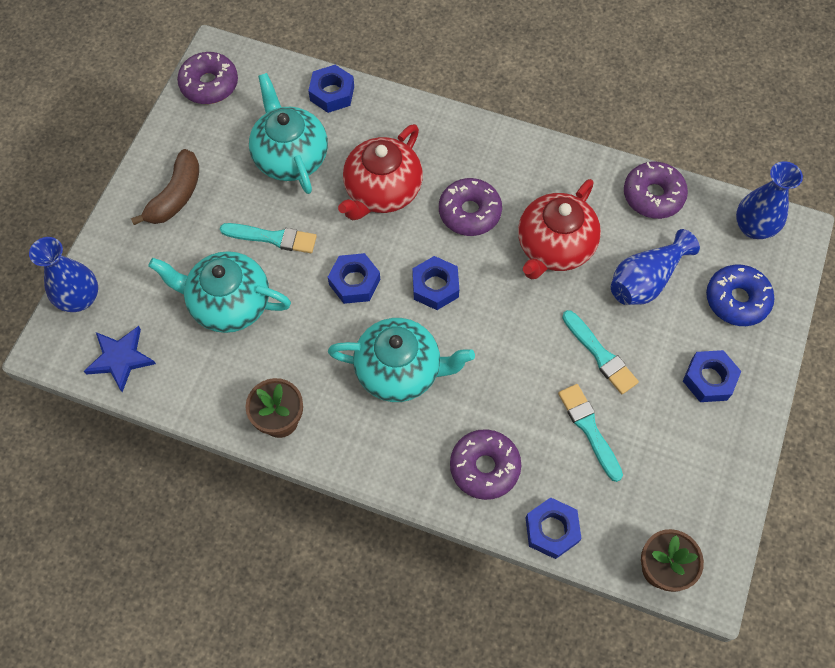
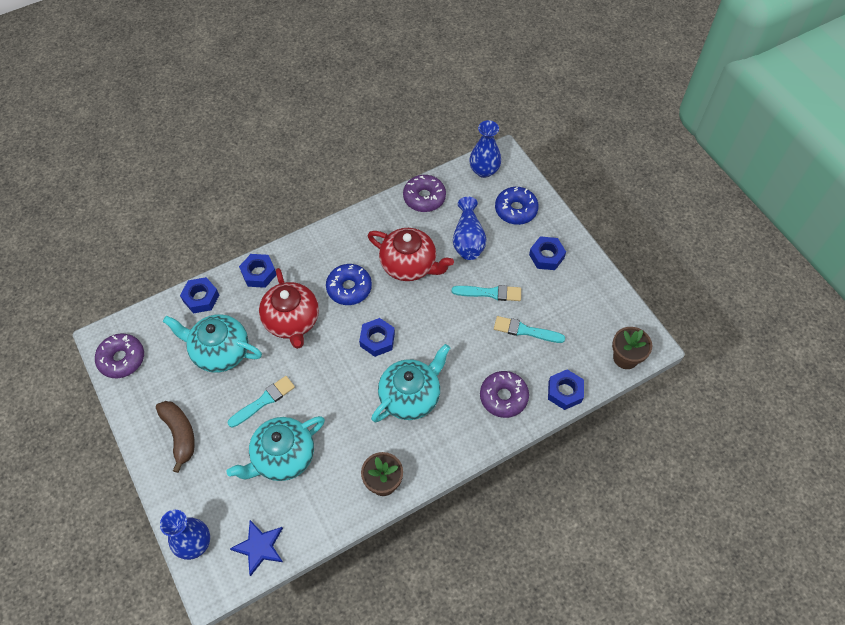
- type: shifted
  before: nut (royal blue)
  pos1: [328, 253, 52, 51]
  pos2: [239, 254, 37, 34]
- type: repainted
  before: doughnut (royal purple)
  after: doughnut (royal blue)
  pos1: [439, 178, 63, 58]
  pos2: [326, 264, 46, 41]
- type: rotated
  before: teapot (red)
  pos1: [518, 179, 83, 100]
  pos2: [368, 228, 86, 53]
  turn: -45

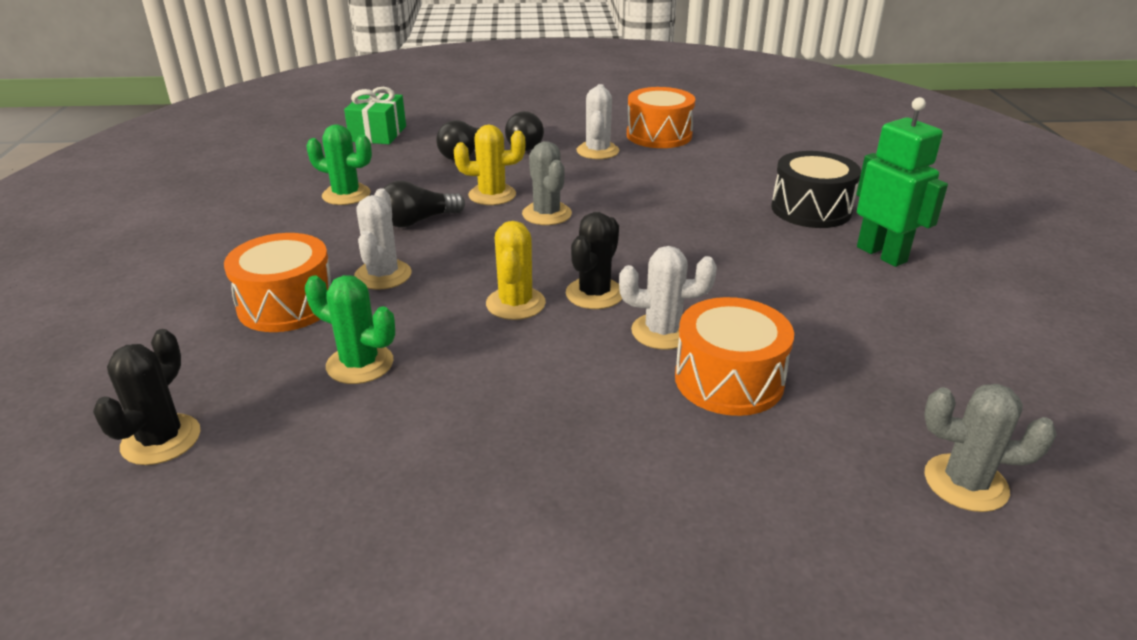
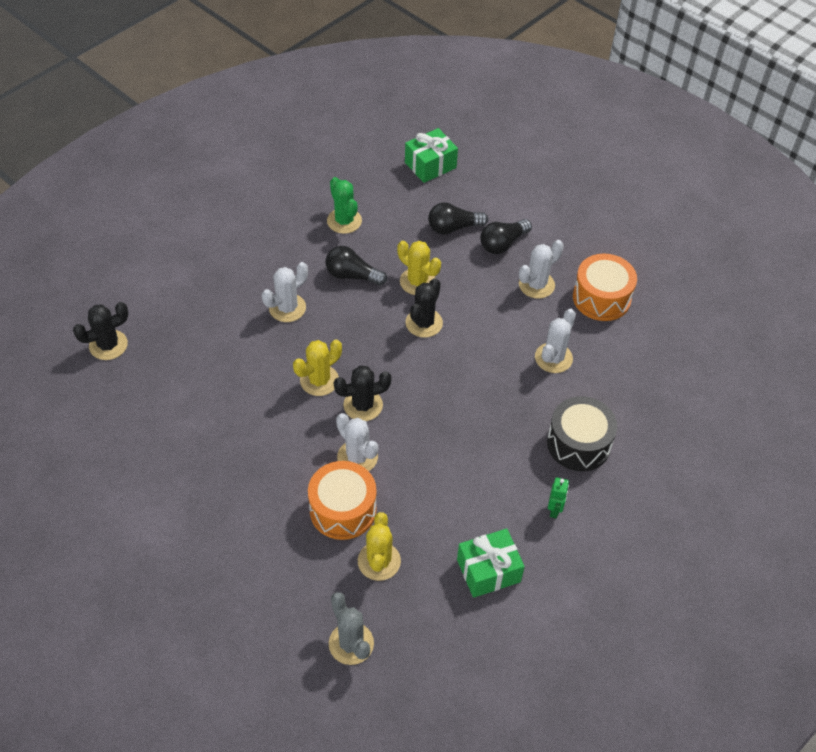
- type: gone
  before: toy drum (orange)
  pos1: [224, 233, 107, 99]
- type: gone
  before: prickly plant (green)
  pos1: [305, 275, 90, 109]
- type: repainted
  before: prickly plant (gray)
  after: prickly plant (ebony)
  pos1: [522, 141, 50, 84]
  pos2: [406, 278, 37, 60]
- type: scaled
  before: toy robot (green)
  pos1: [857, 97, 91, 170]
  pos2: [548, 477, 21, 41]
  scale: 0.48
- type: new
  after: prickly plant (golden)
  pos2: [358, 512, 43, 69]
- type: new
  after: wrapped gift (green)
  pos2: [457, 528, 68, 70]
- type: new
  after: prickly plant (snow-white)
  pos2: [535, 309, 41, 64]

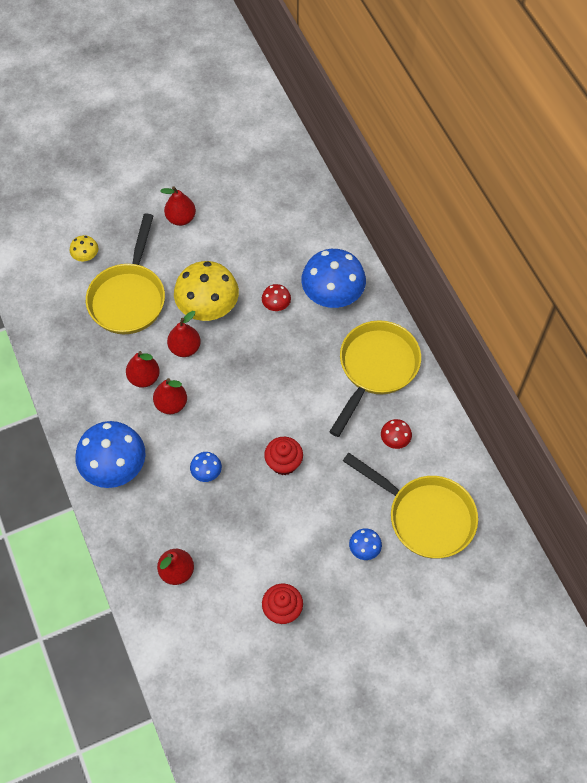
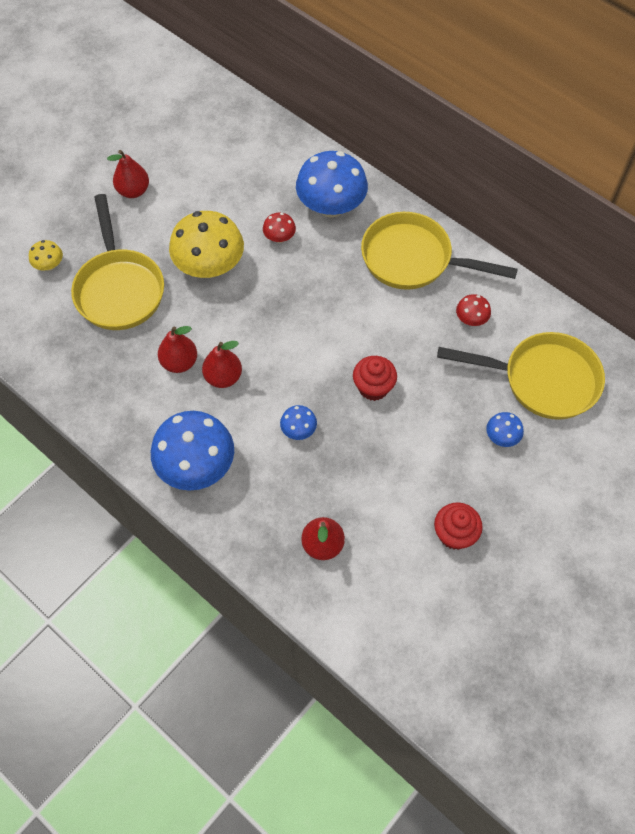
- type: gone
  before: pear fruit (red)
  pos1: [167, 311, 34, 46]
- type: rotated
  before: pan (golden)
  pos1: [329, 320, 92, 117]
  pos2: [361, 212, 157, 78]
  turn: -75

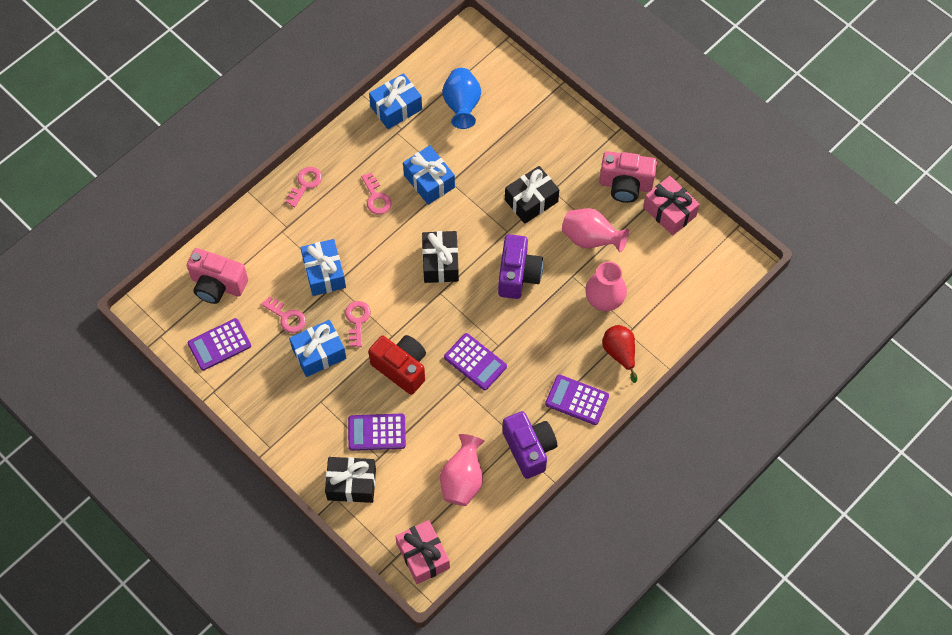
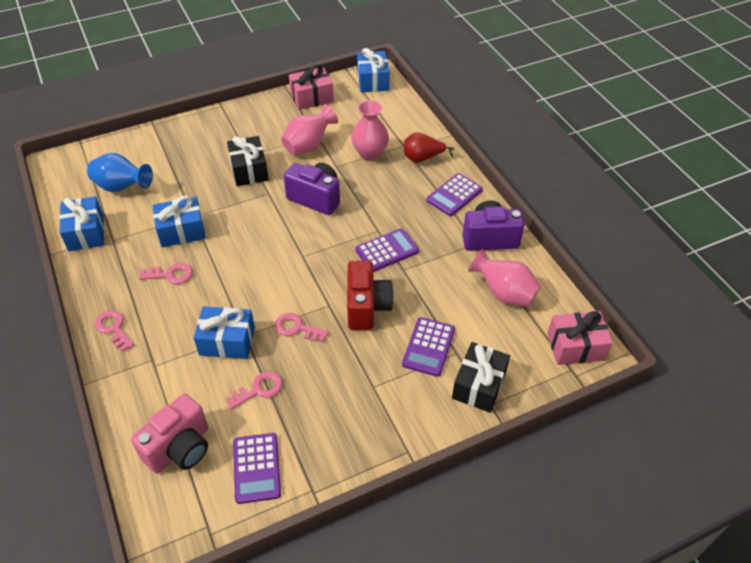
- type: shifted
  before: wrapped gift (royal blue)
  pos1: [289, 320, 57, 57]
  pos2: [357, 48, 33, 44]
- type: rotated
  before: photo camera (red)
  pos1: [368, 335, 58, 60]
  pos2: [347, 261, 47, 69]
  turn: 120
- type: gone
  before: wrapped gift (ebony)
  pos1: [422, 231, 37, 52]
- type: gone
  before: photo camera (rosy)
  pos1: [599, 151, 58, 52]

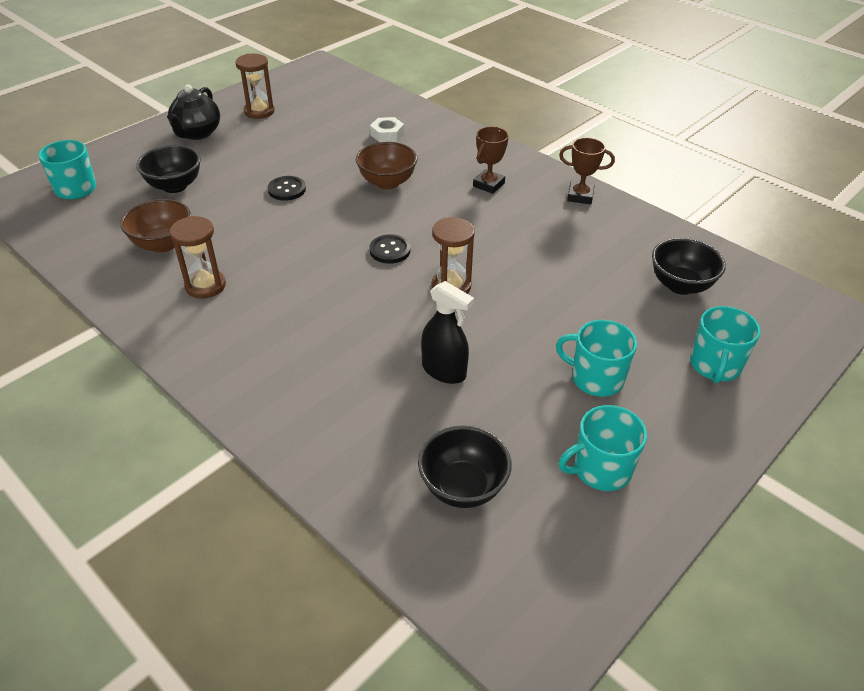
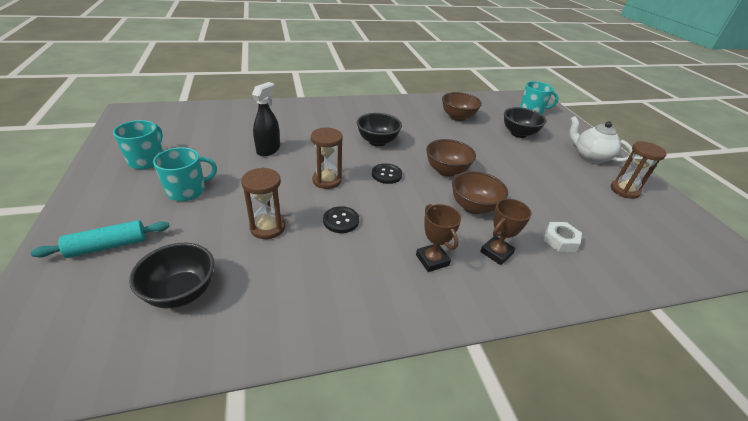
- type: repainted
  before: teapot (ebony)
  after: teapot (snow-white)
  pos1: [167, 85, 53, 55]
  pos2: [569, 116, 63, 48]
- type: shifted
  before: hourglass (russet)
  pos1: [170, 216, 56, 83]
  pos2: [241, 168, 44, 71]
- type: shifted
  before: shirt button (ebony)
  pos1: [268, 176, 38, 25]
  pos2: [323, 206, 36, 27]
- type: shifted
  before: deep dish (ebony)
  pos1: [418, 426, 94, 82]
  pos2: [357, 113, 45, 33]
- type: rotated
  before: spray cleaner (ebony)
  pos1: [421, 281, 53, 103]
  pos2: [252, 82, 28, 74]
  turn: 135
- type: shifted
  before: prize cup (russet)
  pos1: [559, 137, 56, 67]
  pos2: [480, 199, 52, 66]
- type: swapped
  before: coffee mug (teal)
  after: pastry roller (teal)
  pos1: [690, 306, 71, 77]
  pos2: [31, 220, 138, 38]
- type: new
  after: deep dish (russet)
  pos2: [426, 139, 50, 38]

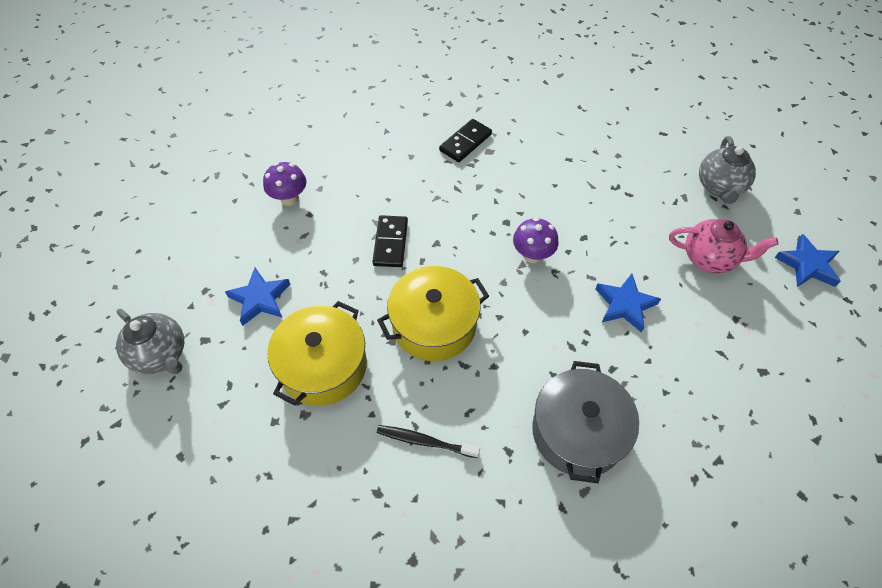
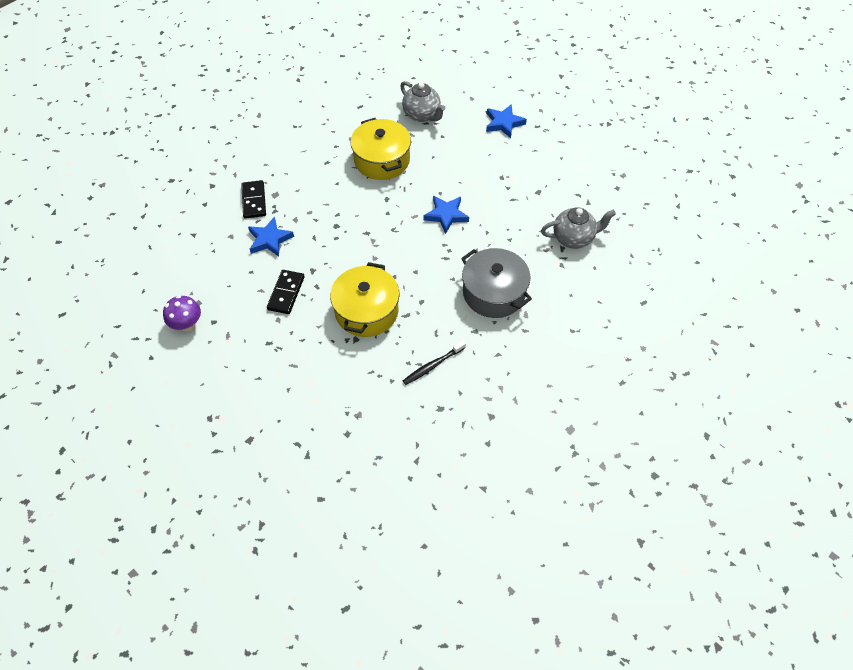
- type: shifted
  before: teapot (gray)
  pos1: [116, 309, 68, 65]
  pos2: [541, 207, 75, 42]
- type: shifted
  before: five-pointed star (royal blue)
  pos1: [225, 268, 66, 58]
  pos2: [248, 216, 46, 41]
- type: shifted
  before: cooking pot (golden)
  pos1: [267, 301, 100, 105]
  pos2: [350, 118, 61, 62]
- type: rotated
  before: domino (ebony)
  pos1: [372, 215, 36, 52]
  pos2: [267, 270, 38, 44]
  turn: 60
- type: gone
  before: toadstool (royal purple)
  pos1: [513, 217, 46, 46]
- type: gone
  before: teapot (rosy)
  pos1: [669, 219, 109, 54]

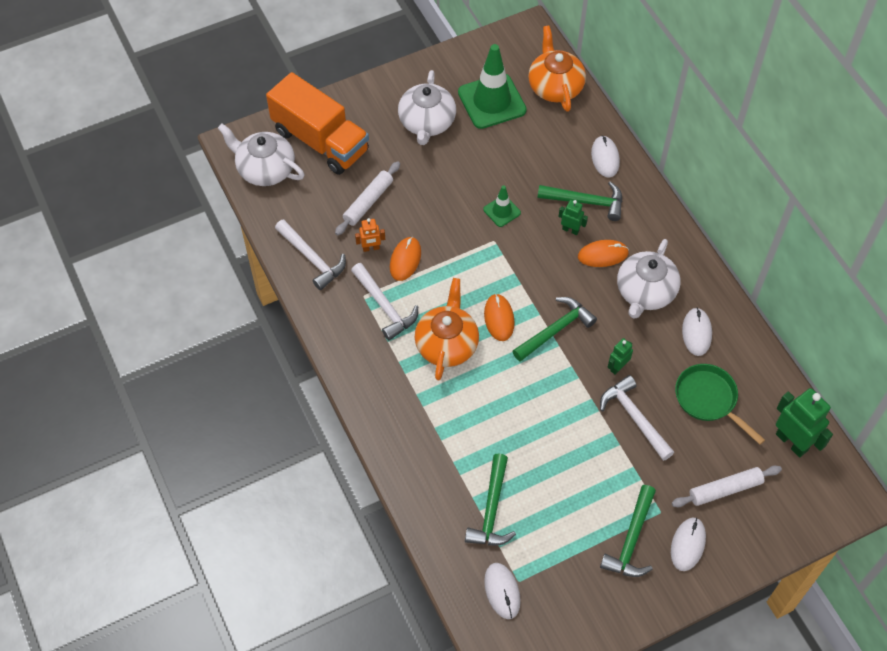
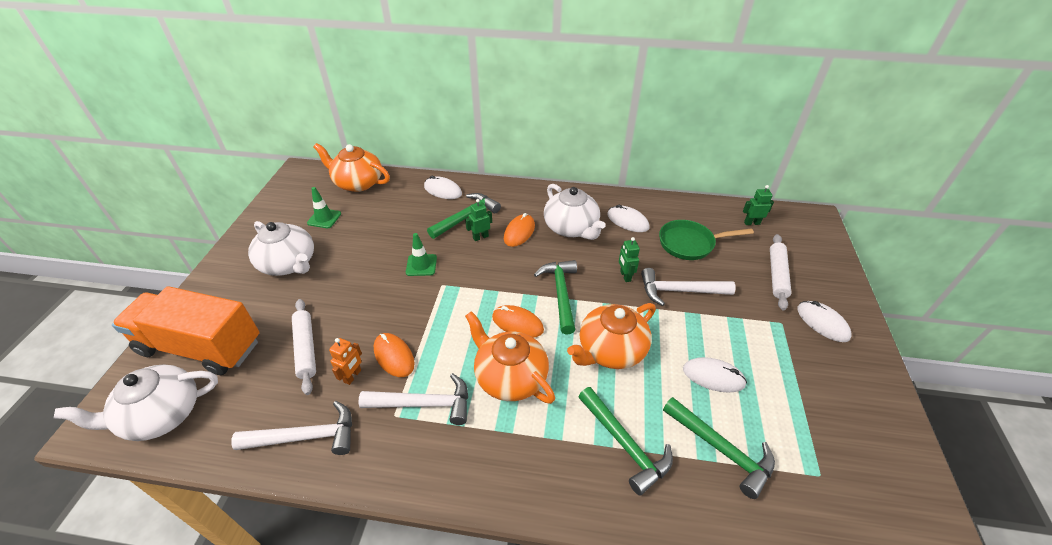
- type: rotated
  before: truck (orange)
  pos1: [266, 72, 103, 103]
  pos2: [112, 286, 148, 89]
  turn: -150
- type: scaled
  before: traffic cone (green)
  pos1: [458, 44, 69, 85]
  pos2: [307, 187, 34, 41]
  scale: 0.49
- type: shifted
  before: computer mouse (snow-white)
  pos1: [484, 563, 37, 56]
  pos2: [683, 357, 64, 35]
- type: shifted
  before: hammer (green)
  pos1: [600, 485, 56, 92]
  pos2: [578, 387, 95, 109]
- type: scaled
  before: toy robot (green)
  pos1: [776, 388, 57, 69]
  pos2: [743, 185, 31, 40]
  scale: 0.53
- type: new
  after: teapot (orange)
  pos2: [567, 303, 89, 66]

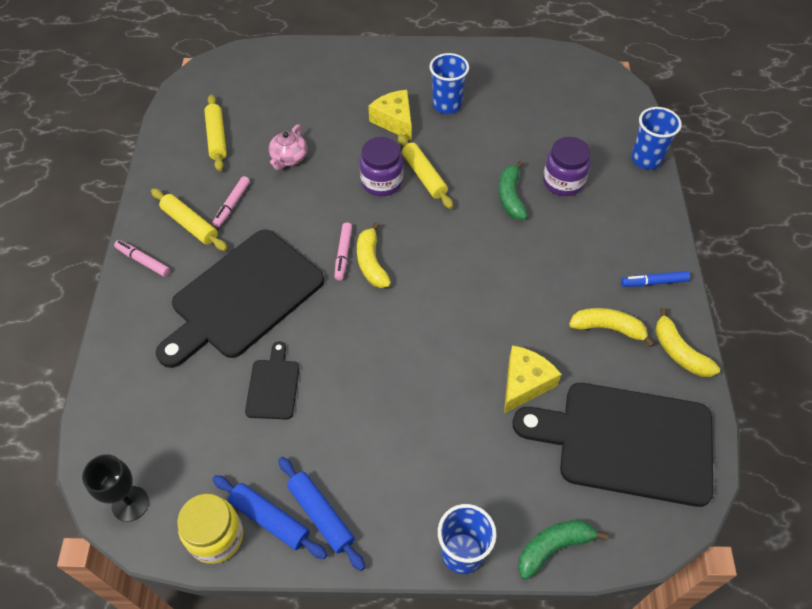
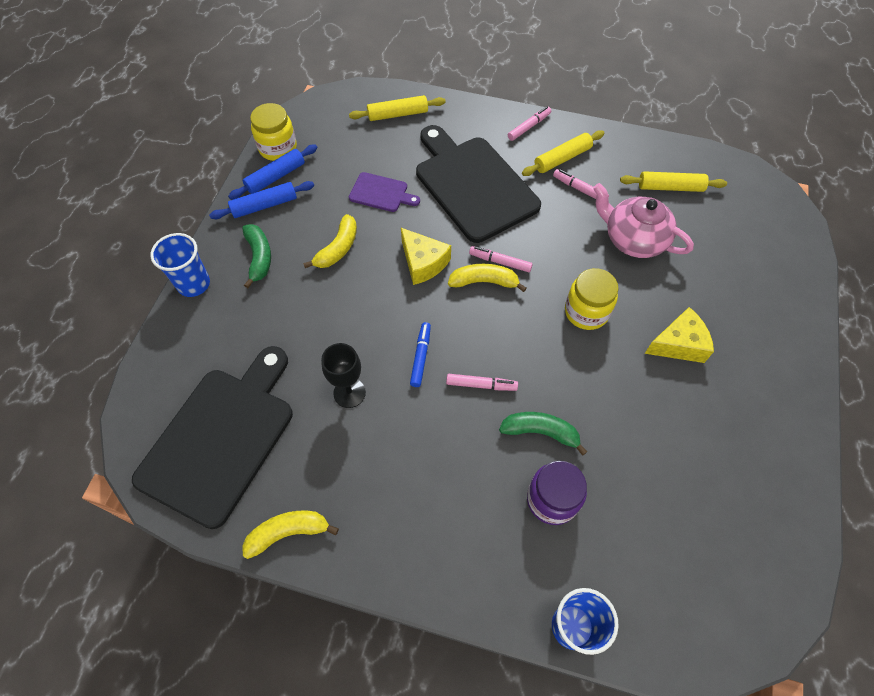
- type: shifted
  before: wine glass (ebony)
  pos1: [82, 454, 67, 68]
  pos2: [321, 343, 45, 65]
- type: repainted
  before: chopping board (ebony)
  after: chopping board (royal purple)
  pos1: [245, 341, 54, 78]
  pos2: [349, 172, 71, 40]
- type: scaled
  before: teapot (rosy)
  pos1: [269, 124, 38, 46]
  pos2: [593, 183, 101, 75]
  scale: 1.66
- type: repainted
  before: preserve jar (royal purple)
  after: preserve jar (golden)
  pos1: [360, 137, 43, 59]
  pos2: [565, 268, 53, 62]
- type: shifted
  before: pastry roller (golden)
  pos1: [398, 134, 55, 75]
  pos2: [349, 95, 97, 26]
- type: gone
  before: cup (royal blue)
  pos1: [429, 53, 40, 61]
- type: shifted
  before: piece of cheese (golden)
  pos1: [504, 345, 57, 68]
  pos2: [401, 228, 50, 57]
- type: shifted
  before: banana fruit (green)
  pos1: [518, 520, 90, 60]
  pos2: [242, 224, 29, 64]
- type: shifted
  before: banana fruit (golden)
  pos1: [569, 308, 86, 39]
  pos2: [303, 214, 54, 54]
- type: shifted
  before: marker pen (royal blue)
  pos1: [621, 271, 69, 16]
  pos2: [410, 322, 21, 65]
- type: new
  after: marker pen (rosy)
  pos2: [446, 374, 72, 17]

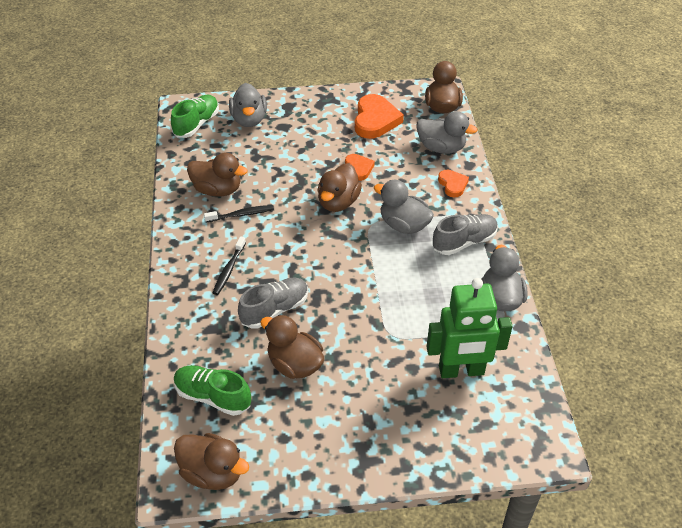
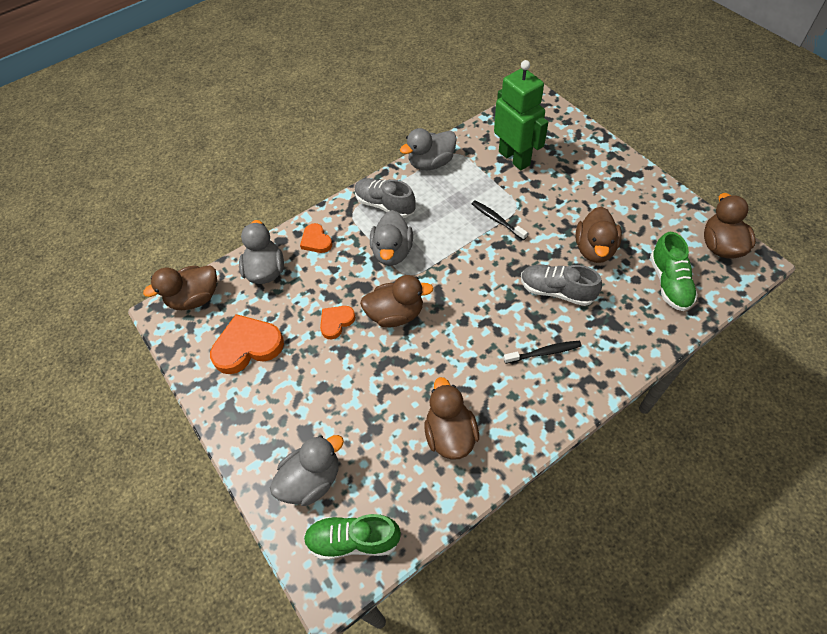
- type: shifted
  before: toothbrush (ebony)
  pos1: [204, 205, 70, 17]
  pos2: [472, 201, 56, 39]
- type: rotated
  before: heart (orange)
  pos1: [438, 170, 31, 27]
  pos2: [300, 223, 32, 30]
  turn: -75

